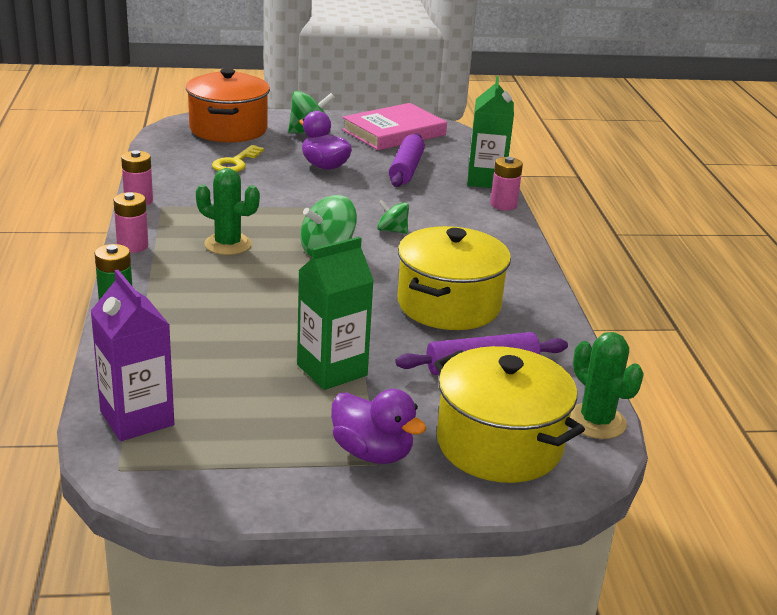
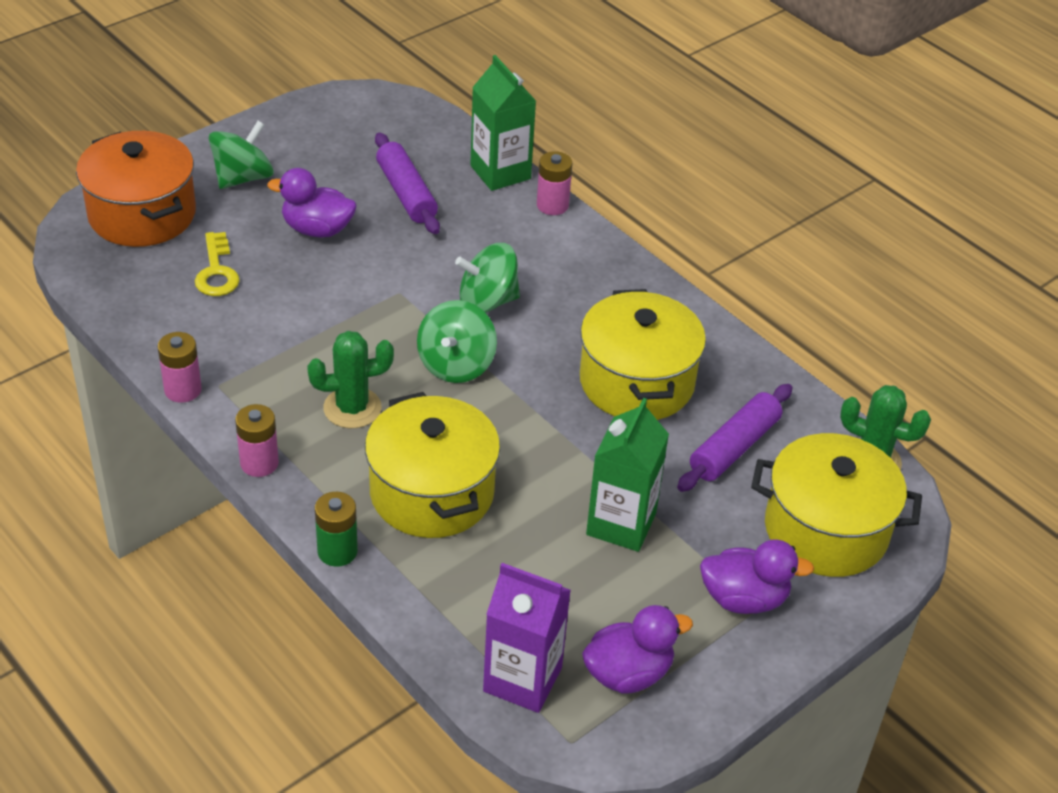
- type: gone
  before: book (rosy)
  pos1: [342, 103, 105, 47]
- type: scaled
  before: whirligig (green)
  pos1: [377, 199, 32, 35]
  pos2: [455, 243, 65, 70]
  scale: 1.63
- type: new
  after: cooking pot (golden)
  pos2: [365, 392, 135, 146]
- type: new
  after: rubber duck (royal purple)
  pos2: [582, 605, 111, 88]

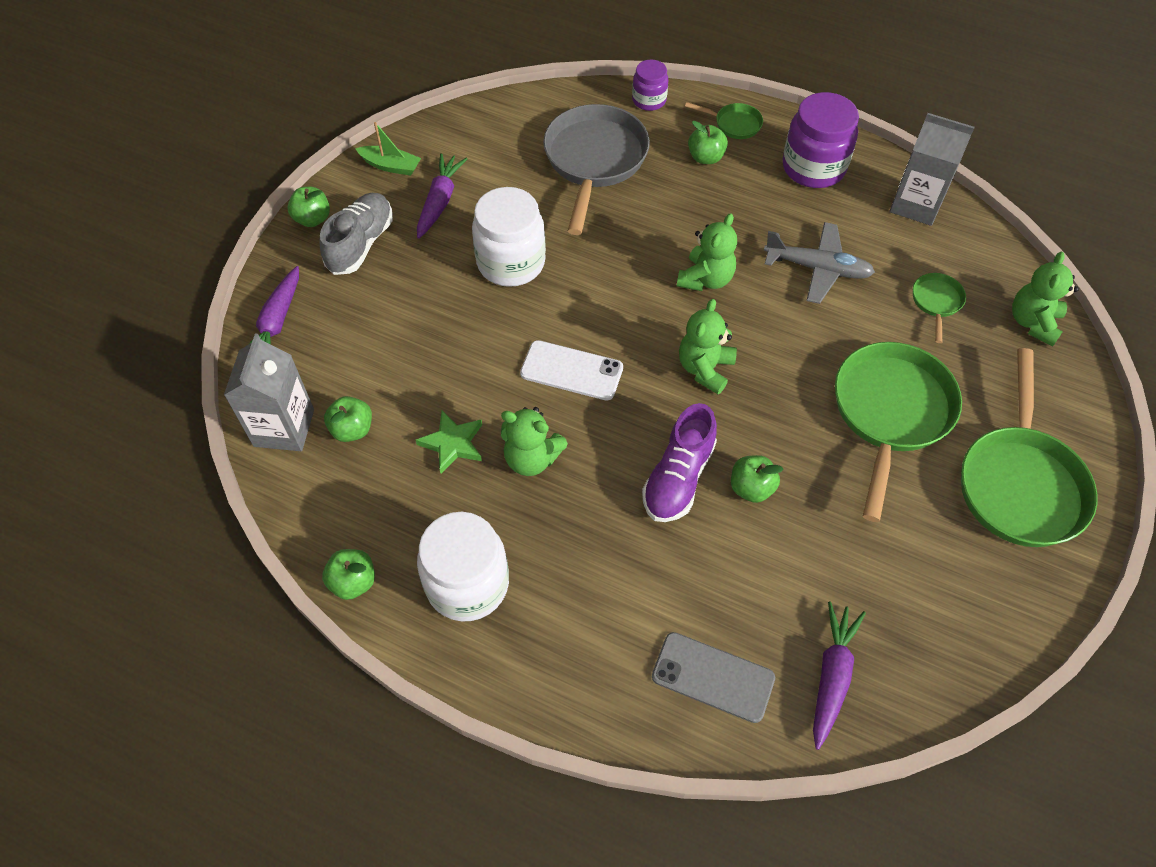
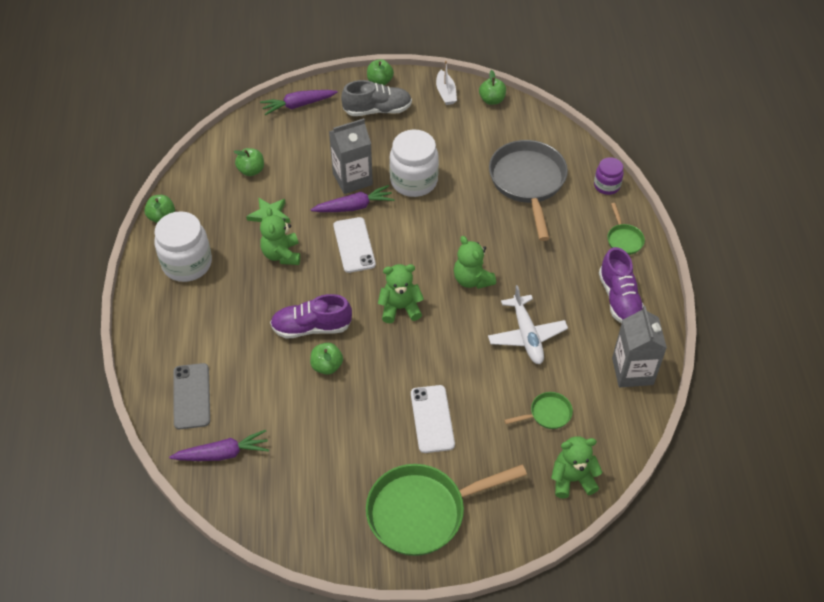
- type: shifted
  before: juice carton (gray)
  pos1: [224, 334, 90, 117]
  pos2: [329, 118, 44, 76]
- type: repainted
  before: toy boat (green)
  after: toy boat (snow-white)
  pos1: [355, 122, 66, 54]
  pos2: [436, 61, 21, 44]
- type: shifted
  before: carrot (royal purple)
  pos1: [417, 153, 50, 86]
  pos2: [311, 185, 83, 27]
- type: rotated
  before: pan (gray)
  pos1: [543, 104, 107, 131]
  pos2: [489, 140, 79, 101]
  turn: -75
- type: rotated
  before: teddy (green)
  pos1: [677, 213, 60, 78]
  pos2: [454, 236, 42, 53]
  turn: 60
- type: shifted
  before: apple (green)
  pos1: [688, 121, 40, 43]
  pos2: [479, 70, 27, 35]
- type: repainted
  before: toy plane (gray)
  after: toy plane (snow-white)
  pos1: [764, 222, 111, 82]
  pos2: [488, 285, 80, 79]
- type: swapped
  before: preserve jar (royal purple)
  after: shoe (royal purple)
  pos1: [782, 92, 77, 96]
  pos2: [599, 247, 45, 76]
- type: swapped
  before: pan (green)
  after: mobile phone (snow-white)
  pos1: [835, 342, 127, 180]
  pos2: [411, 385, 44, 68]

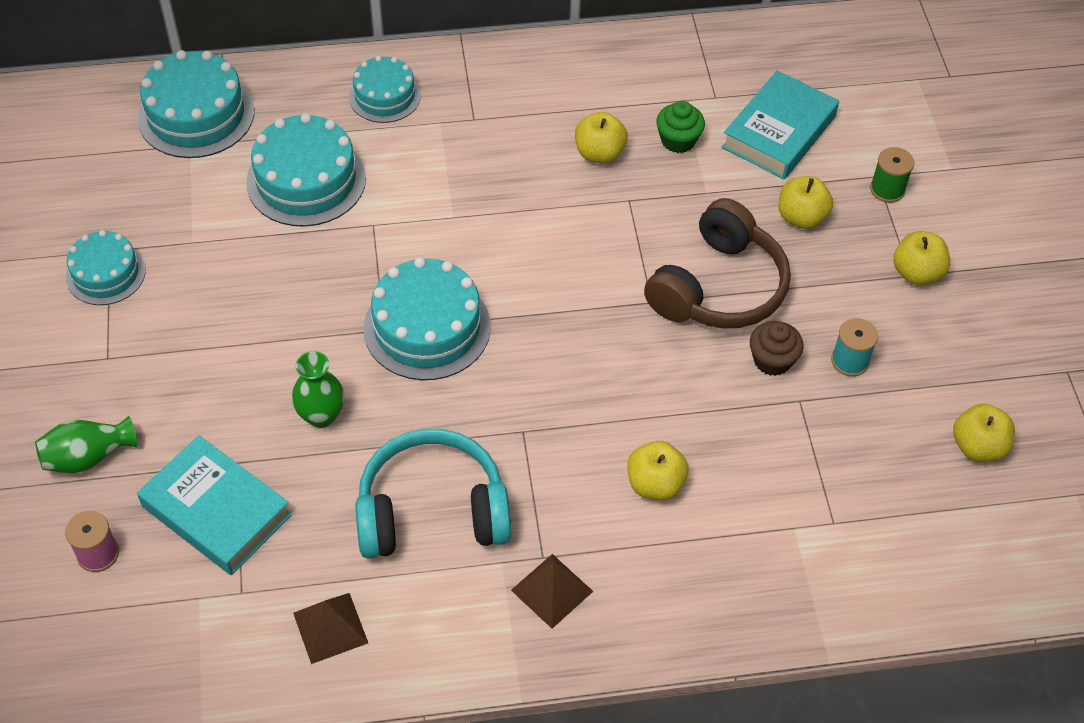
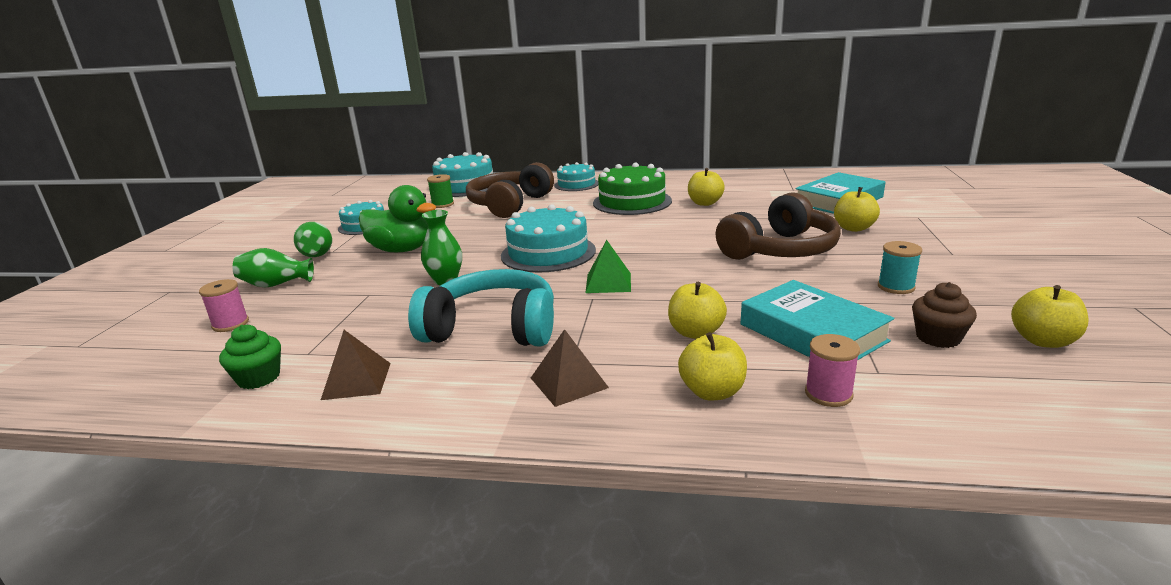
- type: shifted
  before: book (teal)
  pos1: [137, 435, 154, 140]
  pos2: [741, 280, 153, 80]
- type: swapped
  before: layer cake (teal)
  after: headphones (russet)
  pos1: [246, 113, 120, 114]
  pos2: [466, 162, 88, 56]
- type: shifted
  before: cupcake (green)
  pos1: [656, 101, 49, 52]
  pos2: [219, 325, 62, 64]
- type: shifted
  before: cupcake (russet)
  pos1: [750, 321, 54, 55]
  pos2: [912, 282, 65, 66]
- type: shifted
  before: spool (green)
  pos1: [870, 147, 44, 56]
  pos2: [427, 174, 27, 34]
- type: shifted
  before: apple (golden)
  pos1: [893, 231, 57, 54]
  pos2: [678, 332, 69, 69]
- type: new
  after: vase (green)
  pos2: [294, 222, 38, 35]
- type: new
  after: rubber duck (green)
  pos2: [359, 185, 77, 67]
- type: new
  after: pyramid (green)
  pos2: [585, 240, 46, 53]
- type: new
  after: layer cake (green)
  pos2: [593, 163, 79, 52]
- type: new
  after: spool (rosy)
  pos2: [805, 334, 55, 73]

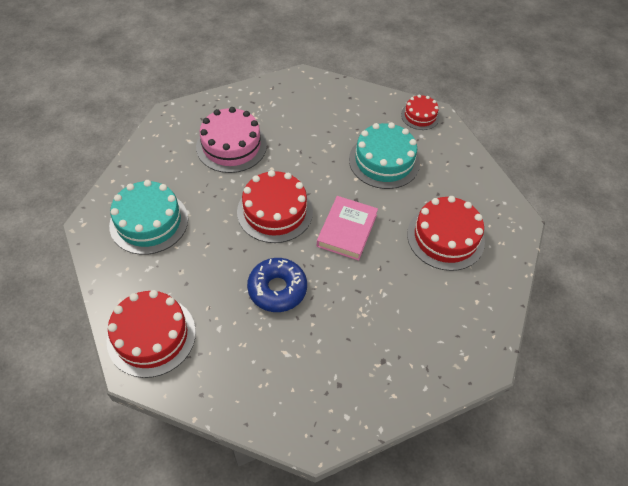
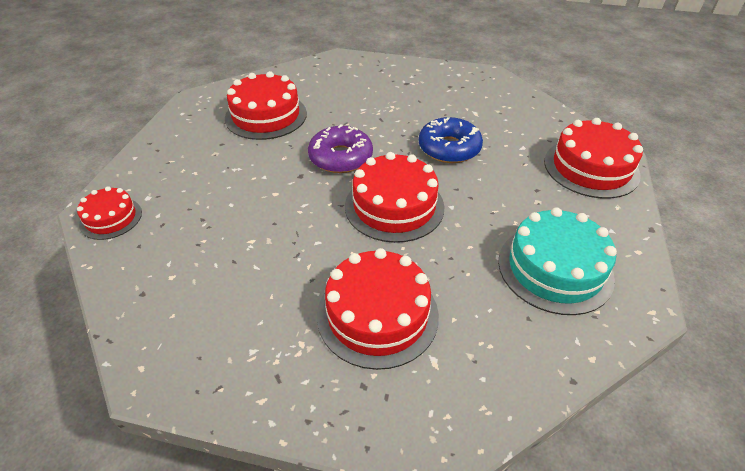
- type: repainted
  before: layer cake (rosy)
  after: layer cake (red)
  pos1: [196, 107, 71, 66]
  pos2: [317, 248, 122, 122]
- type: swapped
  before: book (rosy)
  after: doughnut (royal purple)
  pos1: [317, 196, 61, 65]
  pos2: [308, 124, 65, 49]
- type: gone
  before: layer cake (teal)
  pos1: [349, 122, 71, 67]

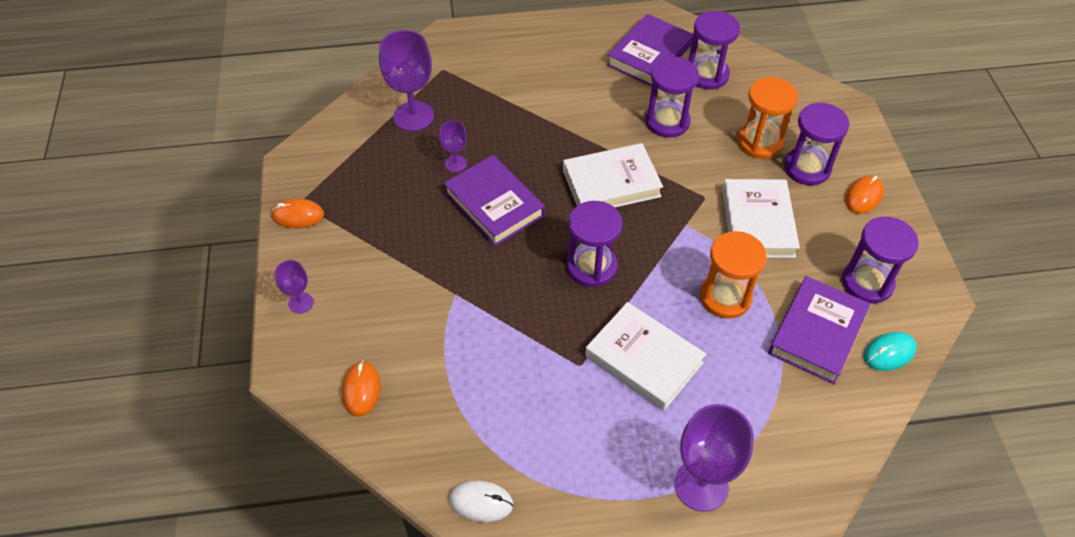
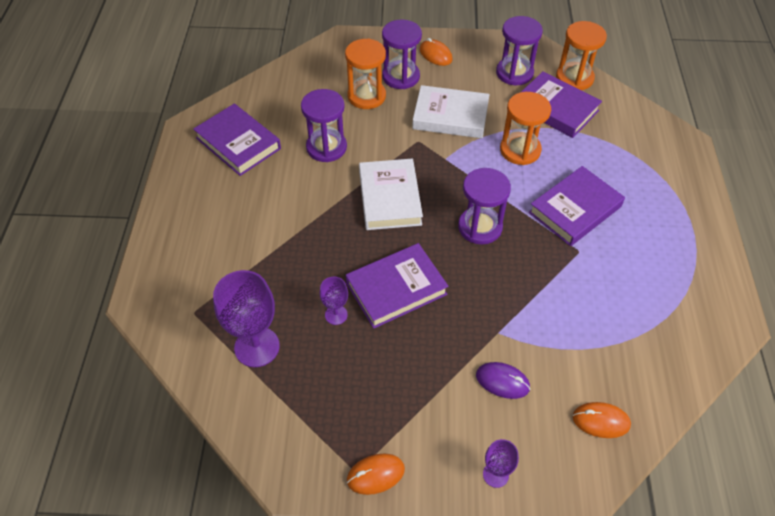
- type: rotated
  before: computer mouse (orange)
  pos1: [271, 198, 53, 30]
  pos2: [347, 453, 58, 42]
  turn: 60
- type: gone
  before: computer mouse (snow-white)
  pos1: [449, 480, 65, 42]
- type: repainted
  before: book (snow-white)
  after: book (royal purple)
  pos1: [585, 302, 121, 109]
  pos2: [529, 166, 96, 80]
- type: gone
  before: wine glass (royal purple)
  pos1: [674, 404, 80, 108]
- type: gone
  before: hourglass (royal purple)
  pos1: [689, 11, 51, 78]
- type: swapped
  before: computer mouse (teal)
  after: hourglass (orange)
  pos1: [864, 332, 53, 39]
  pos2: [556, 21, 51, 69]
- type: new
  after: computer mouse (royal purple)
  pos2: [476, 362, 54, 37]

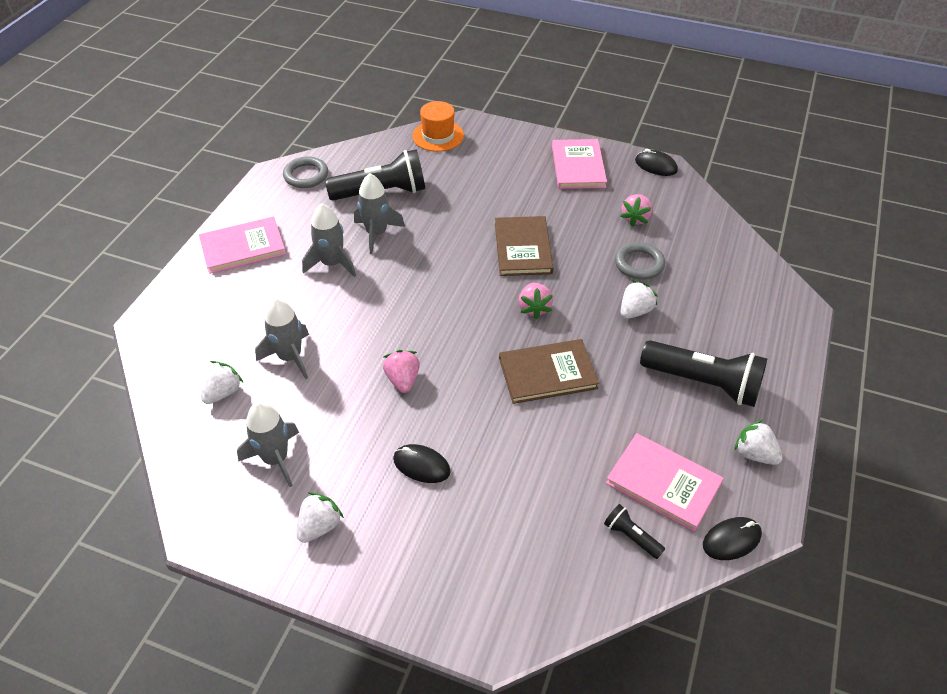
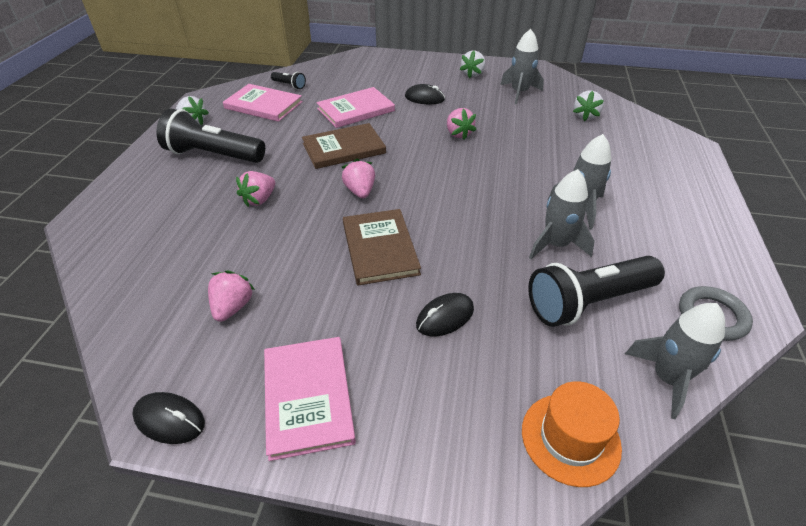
- type: shifted
  before: book (rosy)
  pos1: [199, 217, 87, 57]
  pos2: [317, 87, 78, 41]
- type: shifted
  before: rocket (gray)
  pos1: [255, 298, 54, 81]
  pos2: [625, 303, 100, 116]
- type: gone
  before: ring (gray)
  pos1: [615, 242, 50, 38]
- type: repainted
  before: strawberry (snow-white)
  after: strawberry (rosy)
  pos1: [621, 280, 36, 39]
  pos2: [236, 171, 39, 36]
- type: shifted
  before: computer mouse (ebony)
  pos1: [703, 517, 59, 43]
  pos2: [416, 293, 58, 44]

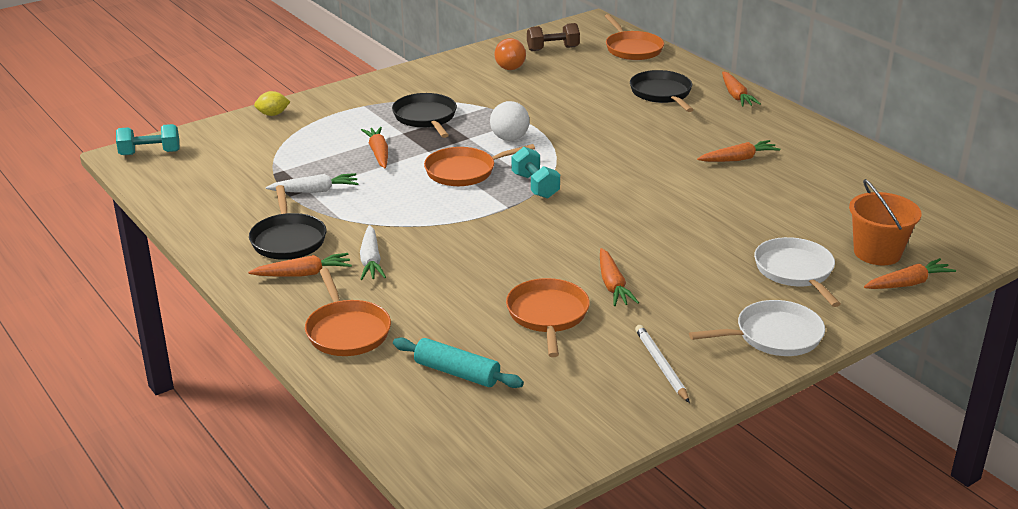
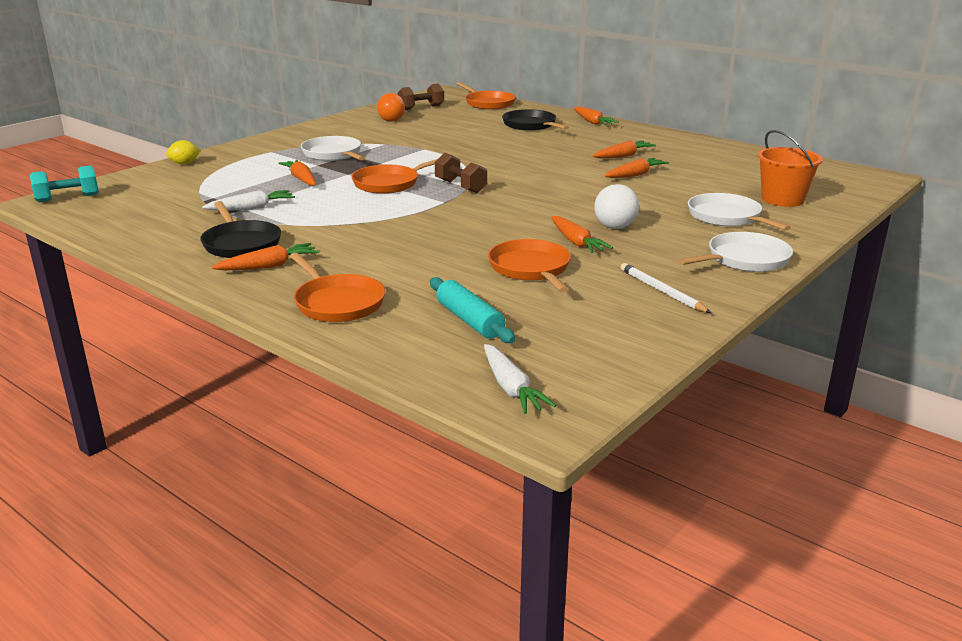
- type: shifted
  before: carrot (snow-white)
  pos1: [360, 225, 26, 55]
  pos2: [484, 344, 72, 70]
- type: repainted
  before: pan (ebony)
  after: pan (snow-white)
  pos1: [392, 93, 65, 45]
  pos2: [301, 136, 64, 25]
- type: rotated
  before: pastry roller (teal)
  pos1: [393, 337, 131, 51]
  pos2: [430, 277, 85, 66]
  turn: 45
- type: shifted
  before: play ball (snow-white)
  pos1: [490, 101, 40, 40]
  pos2: [594, 184, 45, 45]
- type: repainted
  before: dumbbell (teal)
  after: dumbbell (russet)
  pos1: [512, 147, 48, 52]
  pos2: [435, 153, 52, 40]
- type: shifted
  before: carrot (orange)
  pos1: [864, 258, 92, 31]
  pos2: [604, 158, 65, 20]

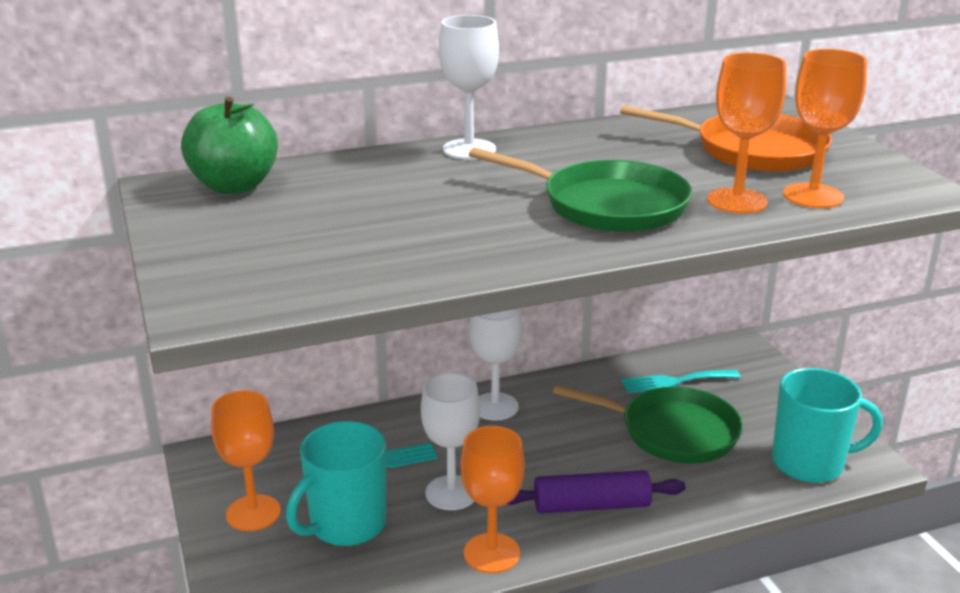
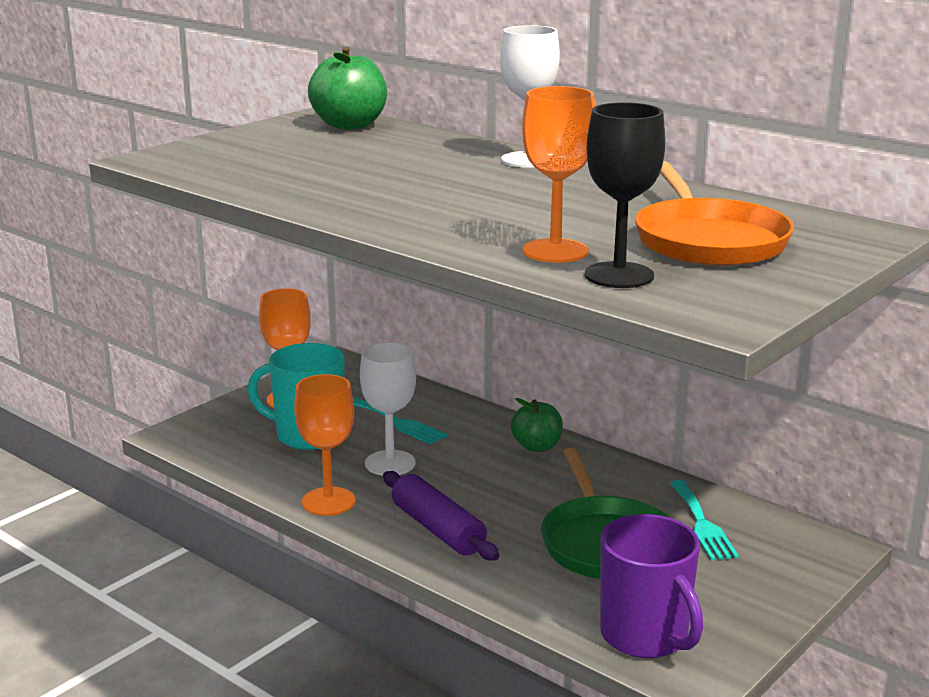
- type: gone
  before: pan (green)
  pos1: [469, 147, 223, 85]
- type: swapped
  before: wine glass (snow-white)
  after: apple (green)
  pos1: [470, 308, 52, 112]
  pos2: [511, 398, 52, 54]
- type: rotated
  before: fork (teal)
  pos1: [621, 370, 120, 23]
  pos2: [670, 480, 69, 80]
  turn: -150
- type: repainted
  before: coffee mug (teal)
  after: coffee mug (royal purple)
  pos1: [772, 368, 111, 115]
  pos2: [600, 514, 103, 144]
- type: repainted
  before: wine glass (orange)
  after: wine glass (ebony)
  pos1: [783, 49, 84, 159]
  pos2: [585, 102, 80, 186]

